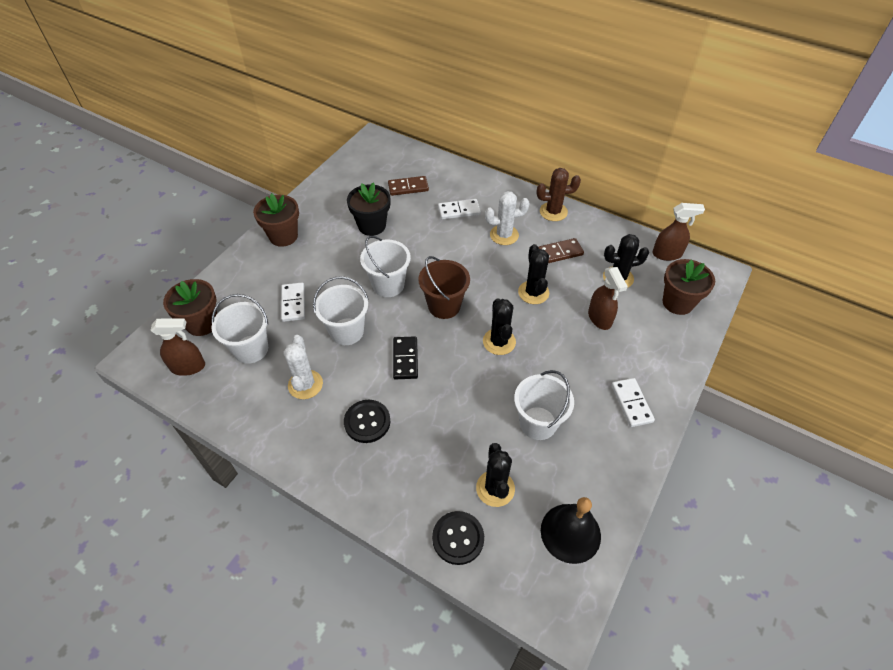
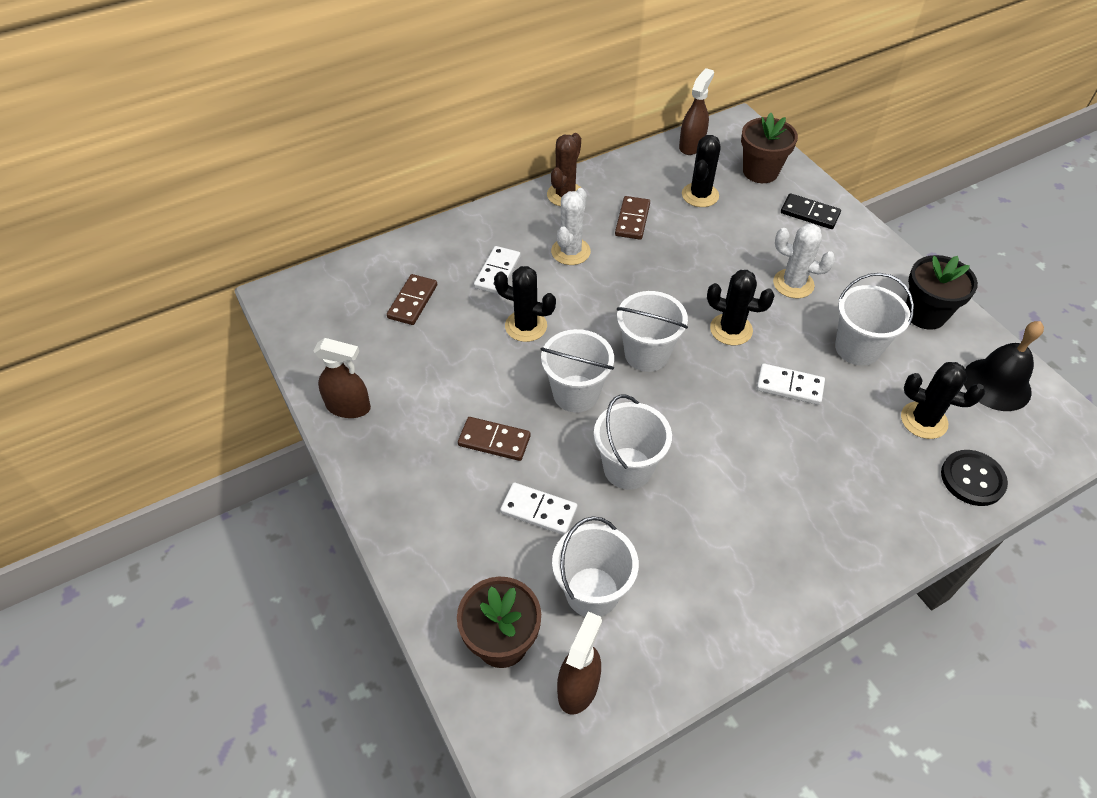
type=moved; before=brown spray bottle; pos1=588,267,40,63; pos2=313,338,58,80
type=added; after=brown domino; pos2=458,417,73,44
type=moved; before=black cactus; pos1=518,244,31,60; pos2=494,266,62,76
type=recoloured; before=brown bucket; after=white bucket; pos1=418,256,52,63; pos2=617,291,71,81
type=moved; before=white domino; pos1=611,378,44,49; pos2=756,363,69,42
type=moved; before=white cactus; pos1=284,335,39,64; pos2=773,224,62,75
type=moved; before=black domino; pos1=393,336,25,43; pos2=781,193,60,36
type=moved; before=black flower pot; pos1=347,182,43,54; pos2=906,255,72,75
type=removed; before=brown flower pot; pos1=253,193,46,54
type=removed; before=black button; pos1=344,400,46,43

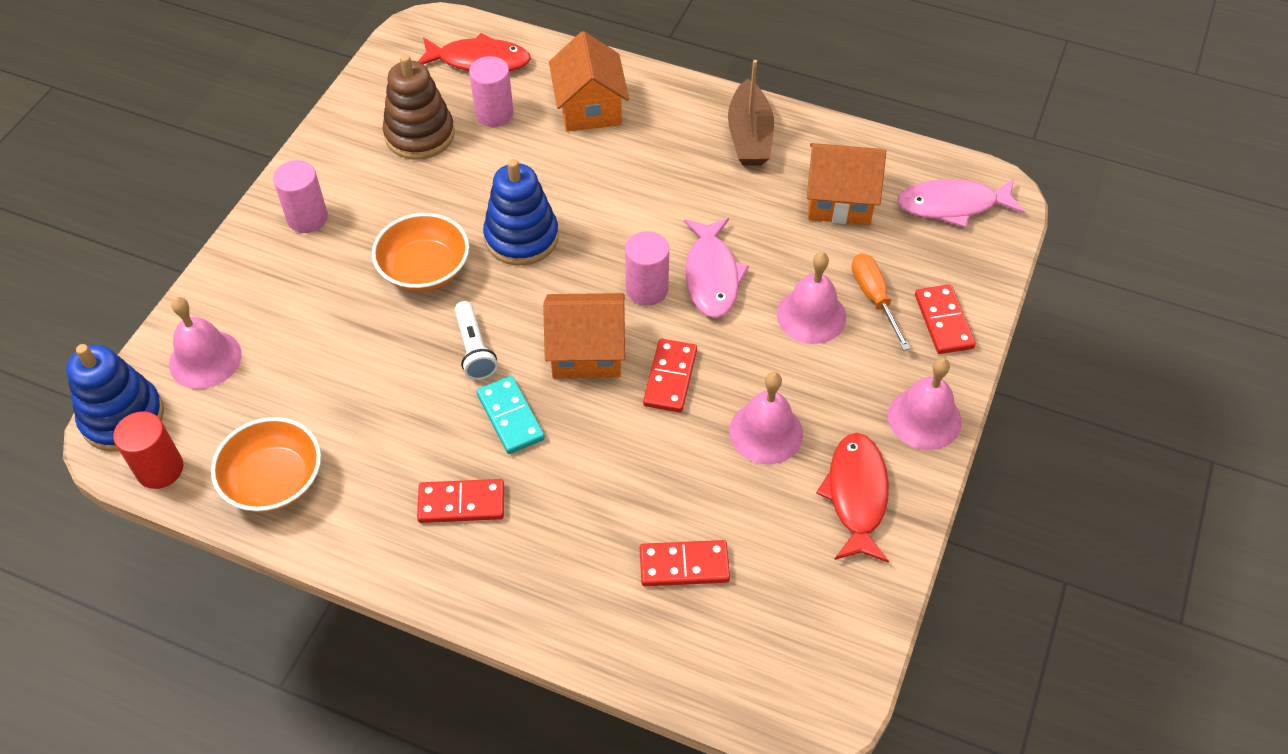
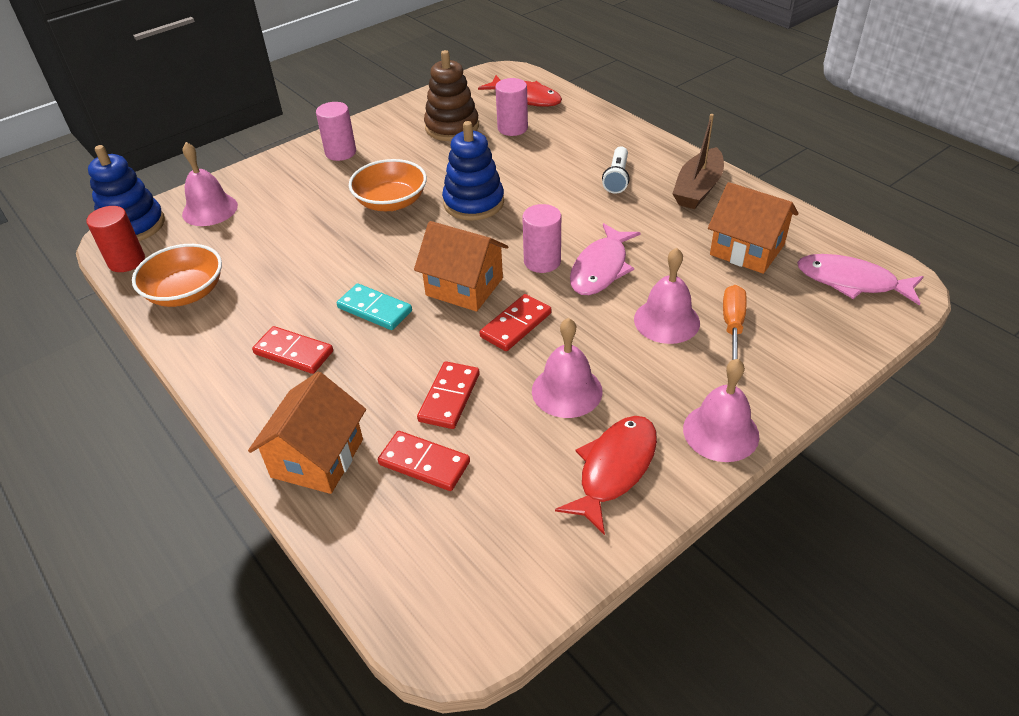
type=moved; before=orange house; pos1=549,31,80,101; pos2=248,372,118,122
type=turned; before=turquoise domino; pos1=477,376,68,78; pos2=337,283,75,47; turn=-60
type=moved; before=red domino; pos1=915,284,61,70; pos2=417,361,63,68
type=moved; before=white flashlight; pos1=455,301,42,79; pos2=602,146,28,48

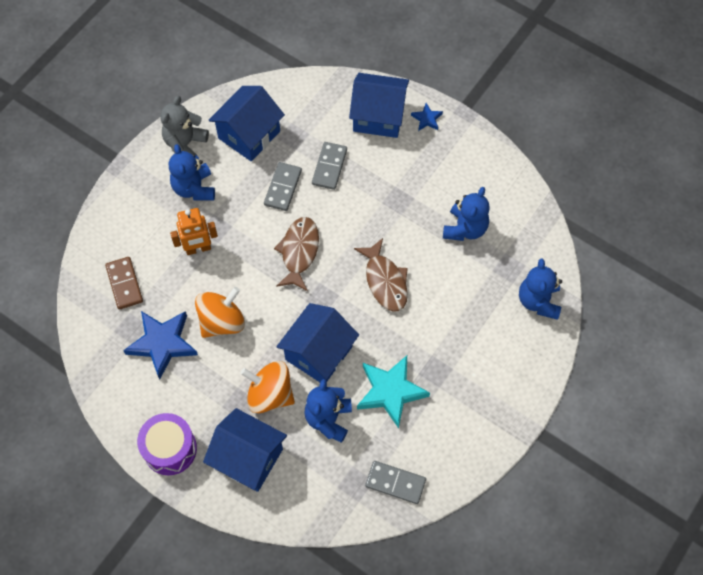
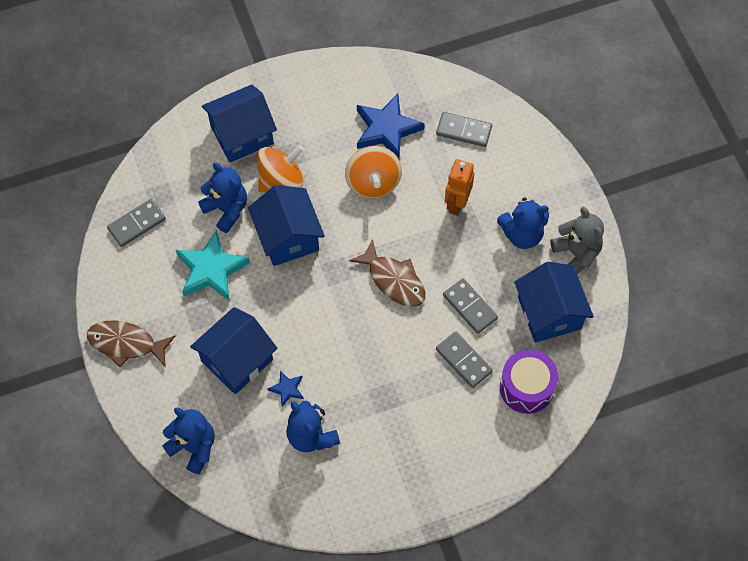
type=moved; before=brown fish; pos1=354,238,54,74; pos2=87,320,88,47
type=moved; before=blue house; pos1=349,73,60,65; pos2=190,307,88,87
type=moved; before=blue star; pos1=411,103,32,28; pos2=267,370,37,37
type=recoloured; before=brown domino; after=grey domino; pos1=105,257,38,53; pos2=436,112,56,35
type=turned; before=blue teddy bear; pos1=169,144,46,56; pos2=497,198,52,51; turn=150
type=moved; before=purple drum; pos1=137,413,60,62; pos2=500,350,58,64

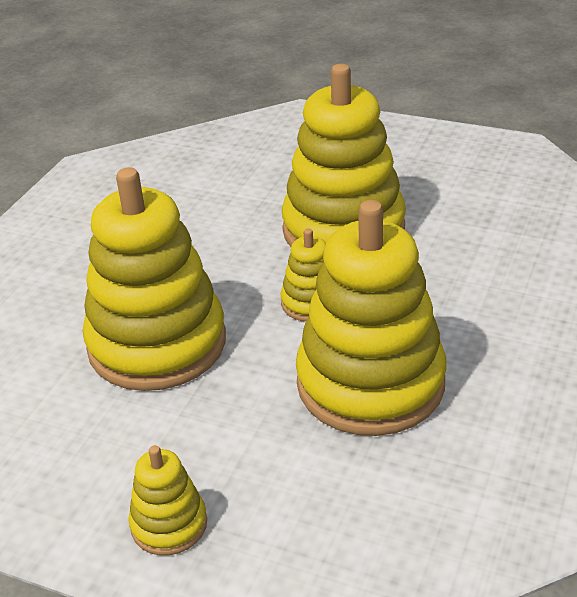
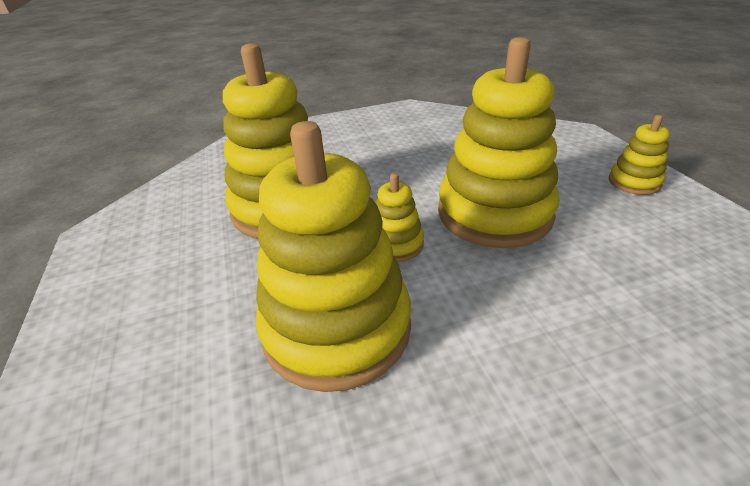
type=moved; before=yellow stacking toy; pos1=128,445,79,110; pos2=609,115,61,80

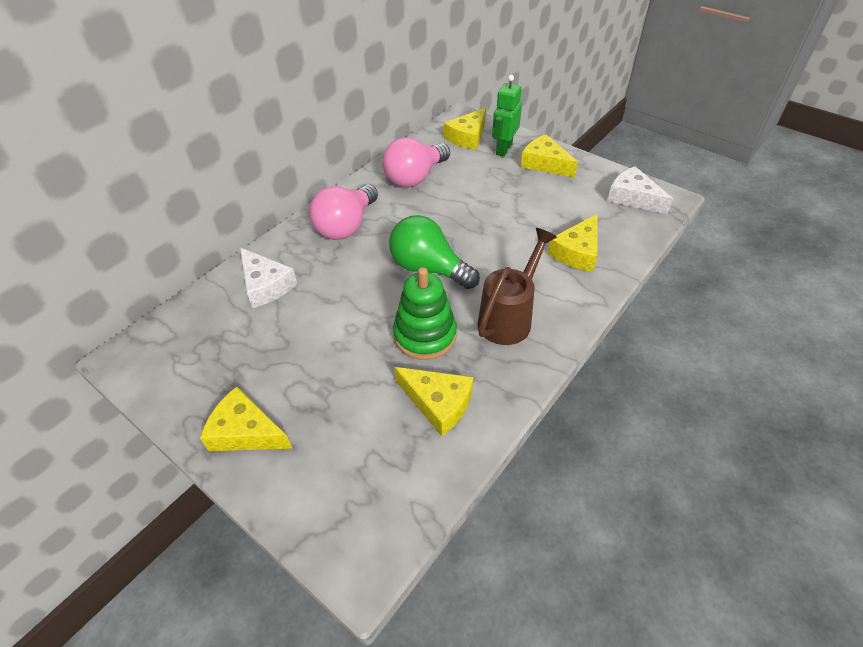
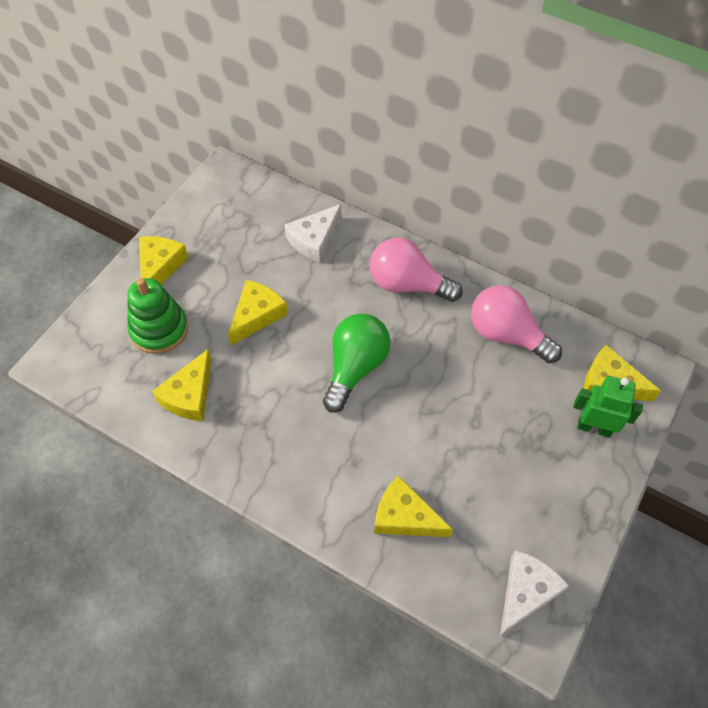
type=moved; before=green stacking toy; pos1=393,267,64,93; pos2=127,278,61,76
type=moved; before=yellow cheese; pos1=521,134,57,43; pos2=228,280,60,65
type=removed; before=brown watering can; pos1=478,228,79,117

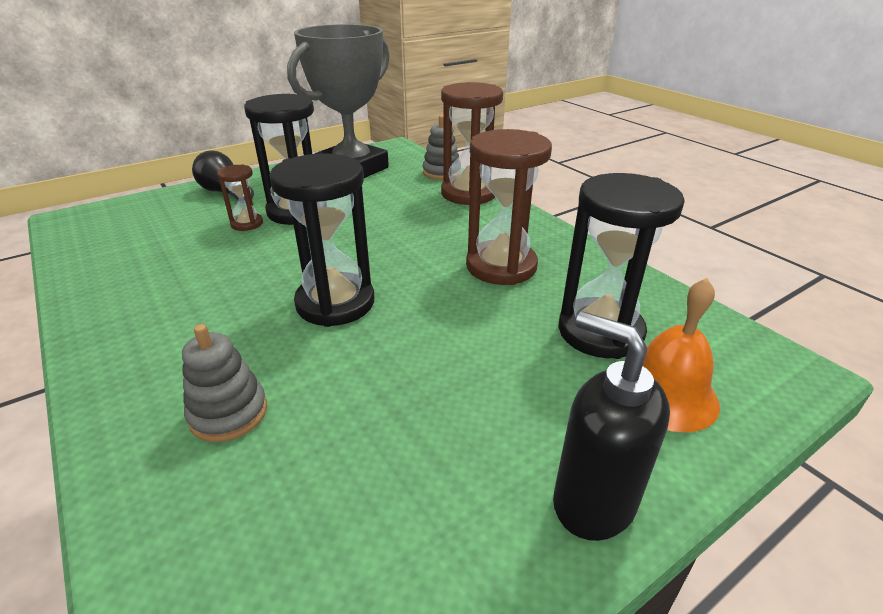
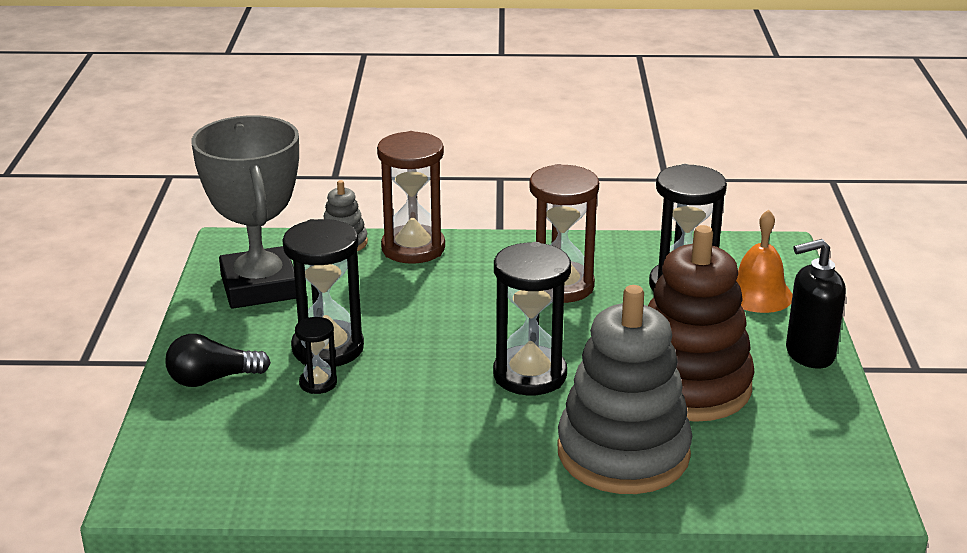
type=recoloured; before=brown hourglass; after=black hourglass; pos1=217,164,46,67; pos2=295,317,42,77
type=resized; before=grey stacking toy; pos1=182,324,85,118; pos2=558,285,134,209; scale=2.21
type=added; after=brown stacking toy; pos2=648,225,107,197

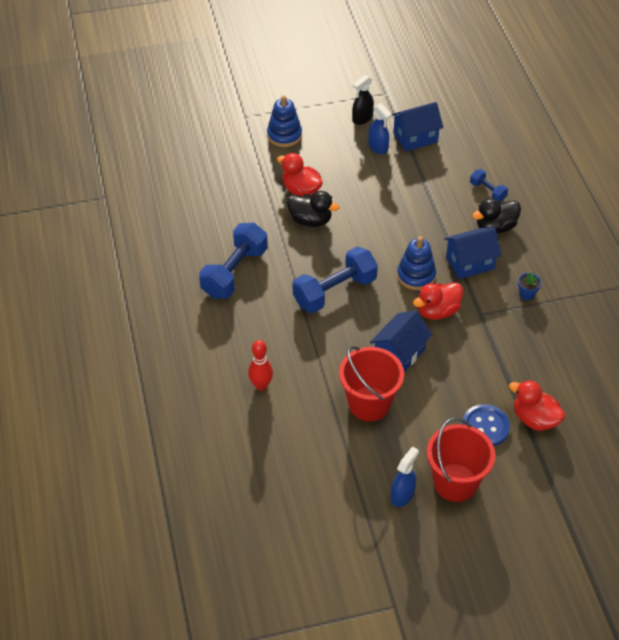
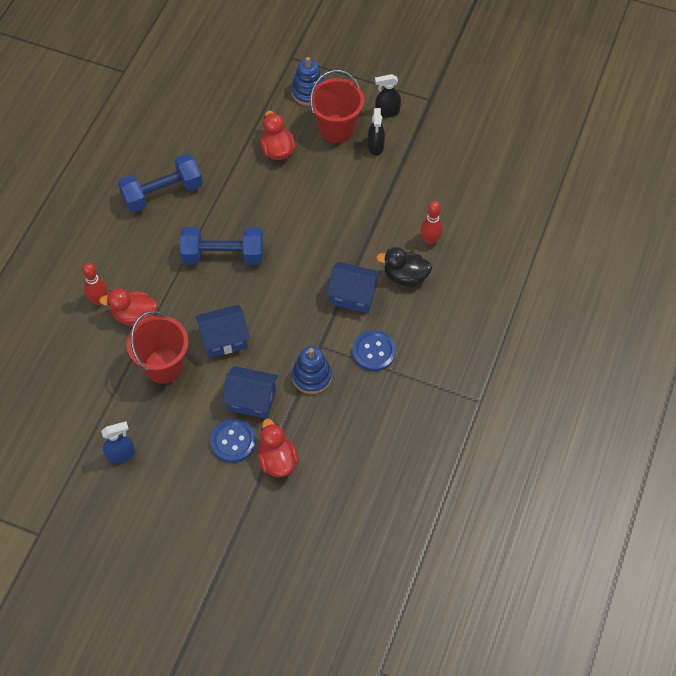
type=moved; before=red duck; pos1=413,282,50,38; pos2=99,288,59,39
type=moved; before=blue house; pos1=392,102,51,50; pos2=222,366,56,53
type=moved; before=blue stacking toy; pos1=397,236,39,54; pos2=292,346,40,48
type=moved; before=red bucket; pos1=427,417,68,85; pos2=310,70,54,73
type=replaced; before=blue flower pot; after=blue button; pos1=518,272,24,28; pos2=352,330,44,41
type=recoloured; before=blue spray bottle; after=black spray bottle; pos1=368,103,24,51; pos2=368,108,17,48
type=replaced; before=blue dumbbell; after=red bowling pin; pos1=470,169,38,32; pos2=420,201,23,44
type=removed; before=black duck; pos1=287,191,52,36

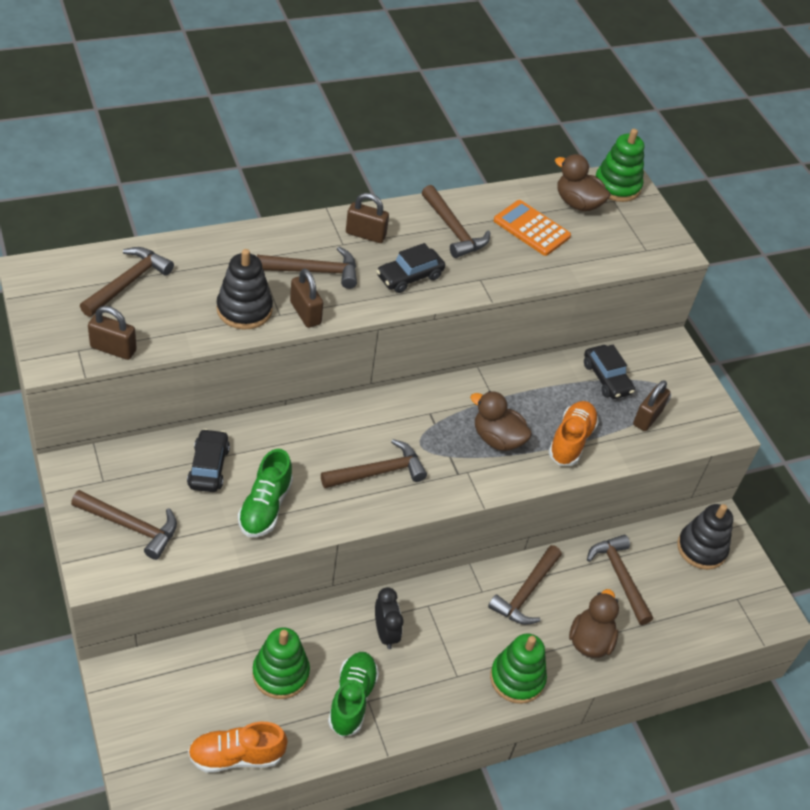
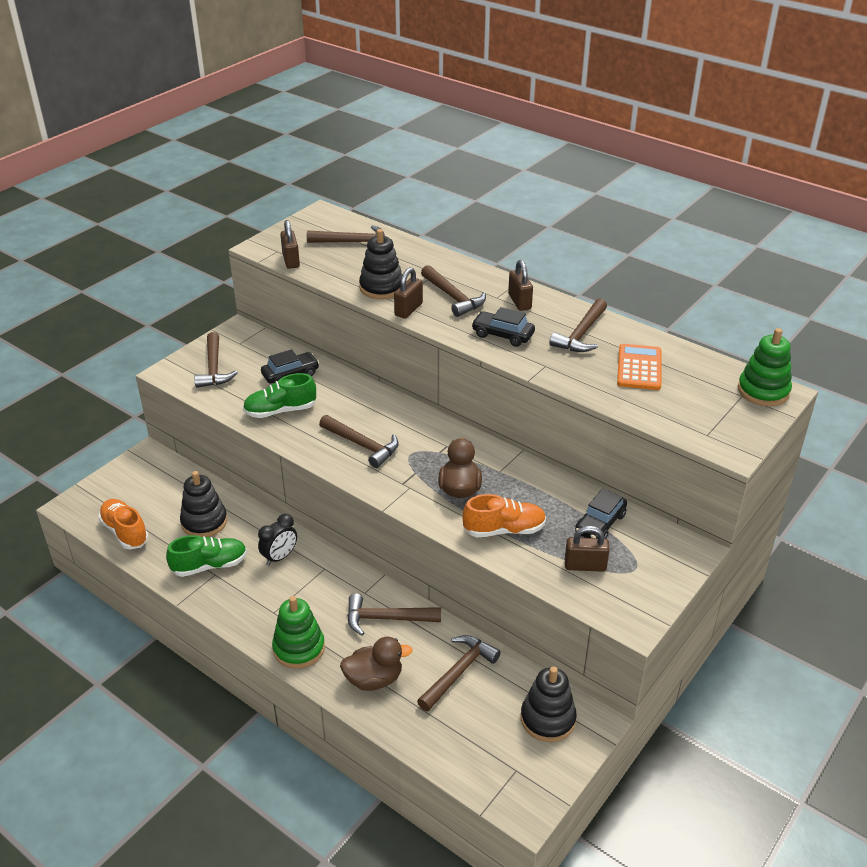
type=recoloured; before=green stacking toy; after=black stacking toy; pos1=253,627,57,72; pos2=180,471,47,66
type=removed; before=brown duck; pos1=555,154,56,57

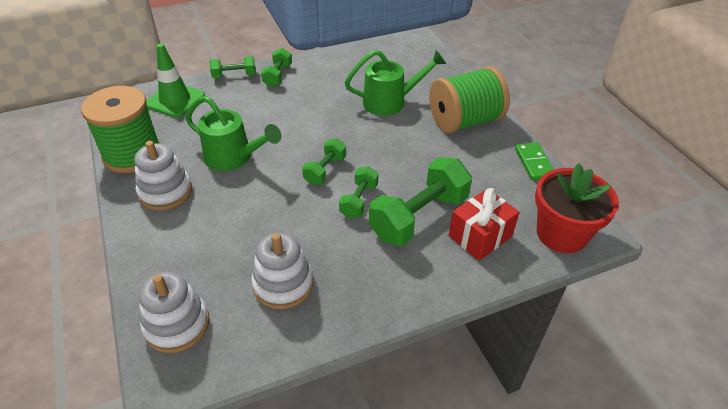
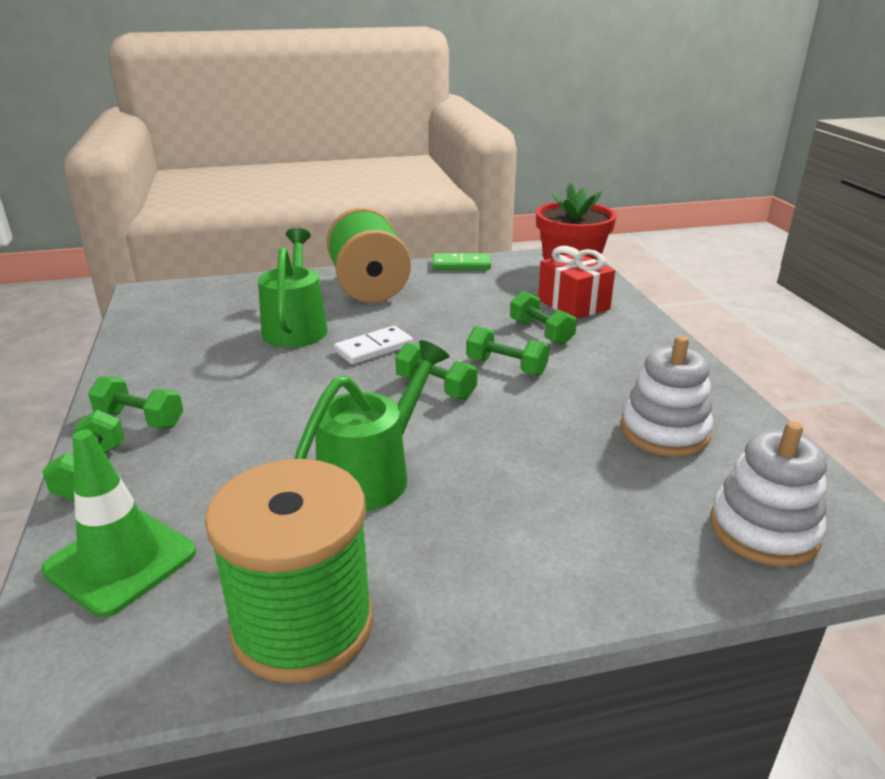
type=added; after=white domino; pos2=334,326,79,38
type=resized; before=green dumbbell; pos1=369,157,103,89; pos2=510,291,67,54; scale=0.53
type=removed; before=white stacking toy; pos1=134,141,58,69

